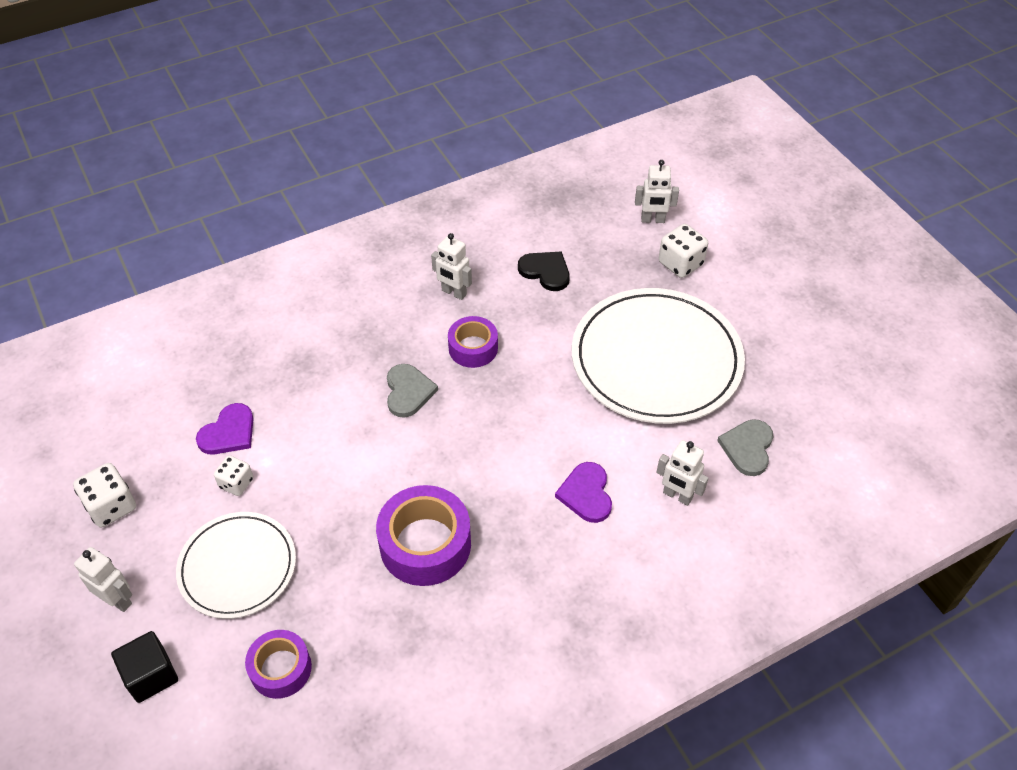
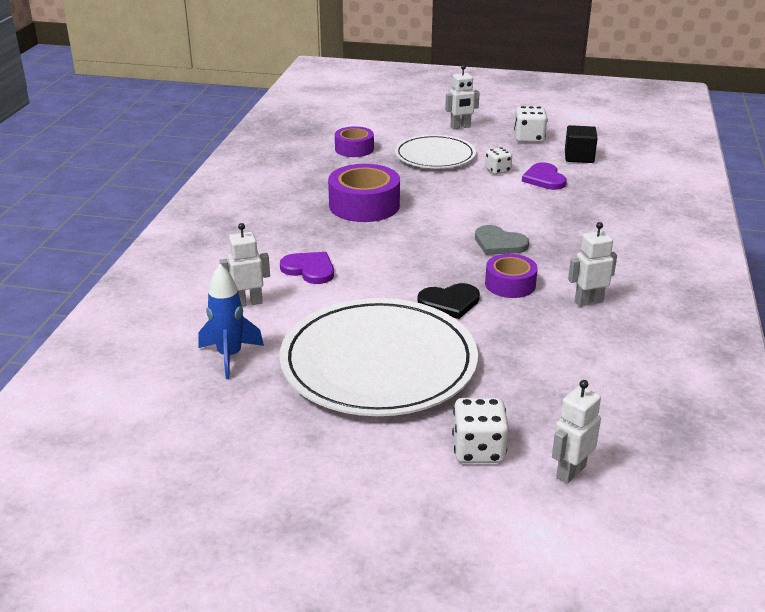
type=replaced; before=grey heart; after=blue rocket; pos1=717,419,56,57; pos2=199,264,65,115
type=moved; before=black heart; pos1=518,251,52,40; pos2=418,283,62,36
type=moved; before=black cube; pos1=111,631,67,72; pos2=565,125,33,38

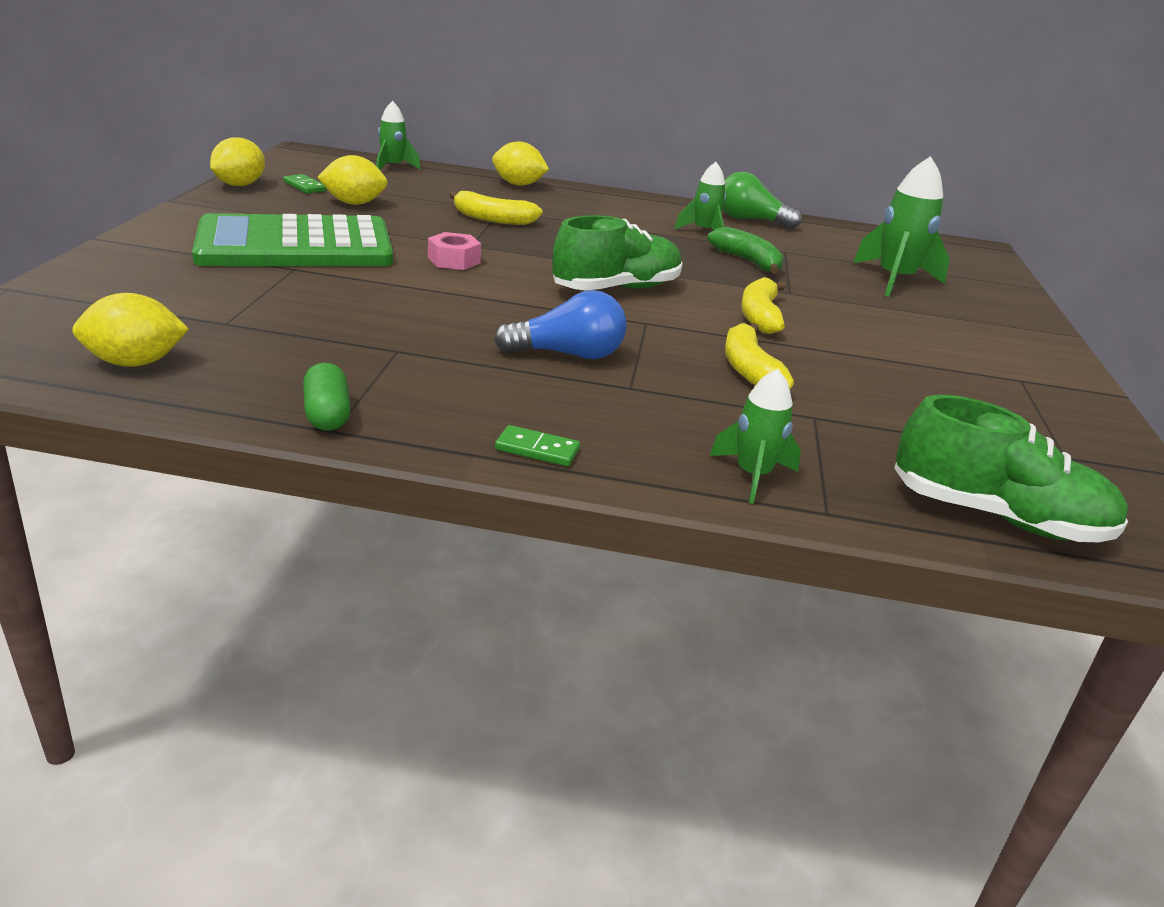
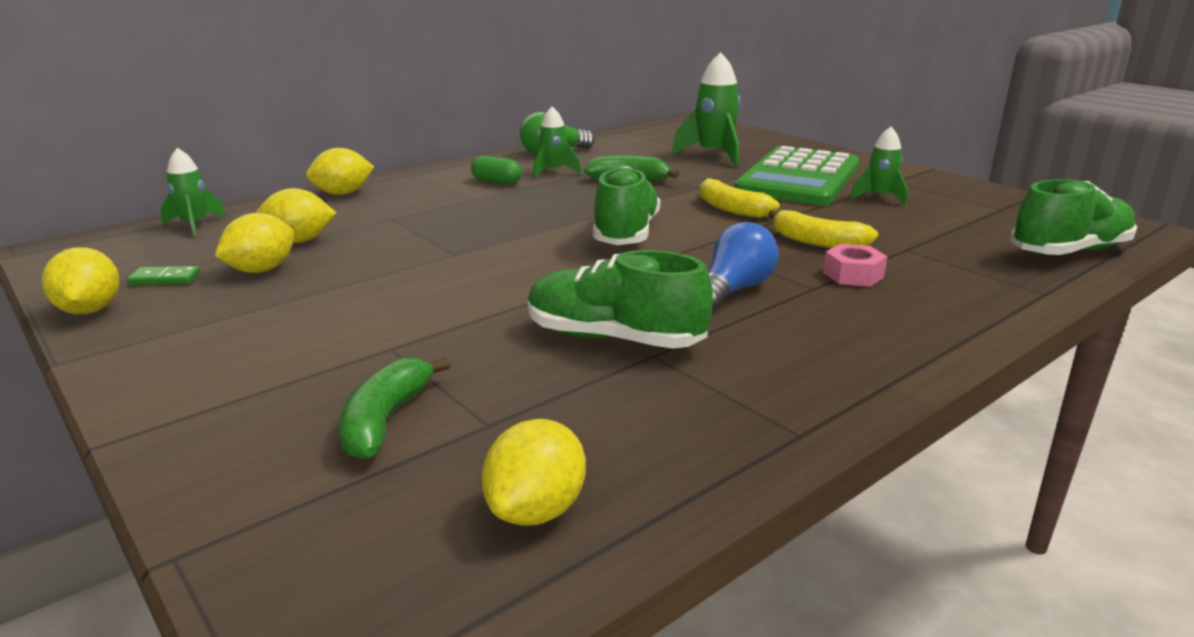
type=added; after=yellow lemon; pos2=256,188,80,55
type=added; after=green banana; pos2=339,357,111,103
type=moved; before=green capsule; pos1=303,363,48,68; pos2=471,156,51,29
type=added; after=green shoe; pos2=528,250,185,99
type=moved; before=green calculator; pos1=192,213,201,53; pos2=734,146,126,60
type=moved; before=pink nut; pos1=428,232,53,38; pos2=823,244,65,43
type=moved; before=green rocket; pos1=710,369,91,135; pos2=850,127,58,79
type=removed; before=yellow banana; pos1=449,191,93,34
type=removed; before=green domino; pos1=495,425,85,41

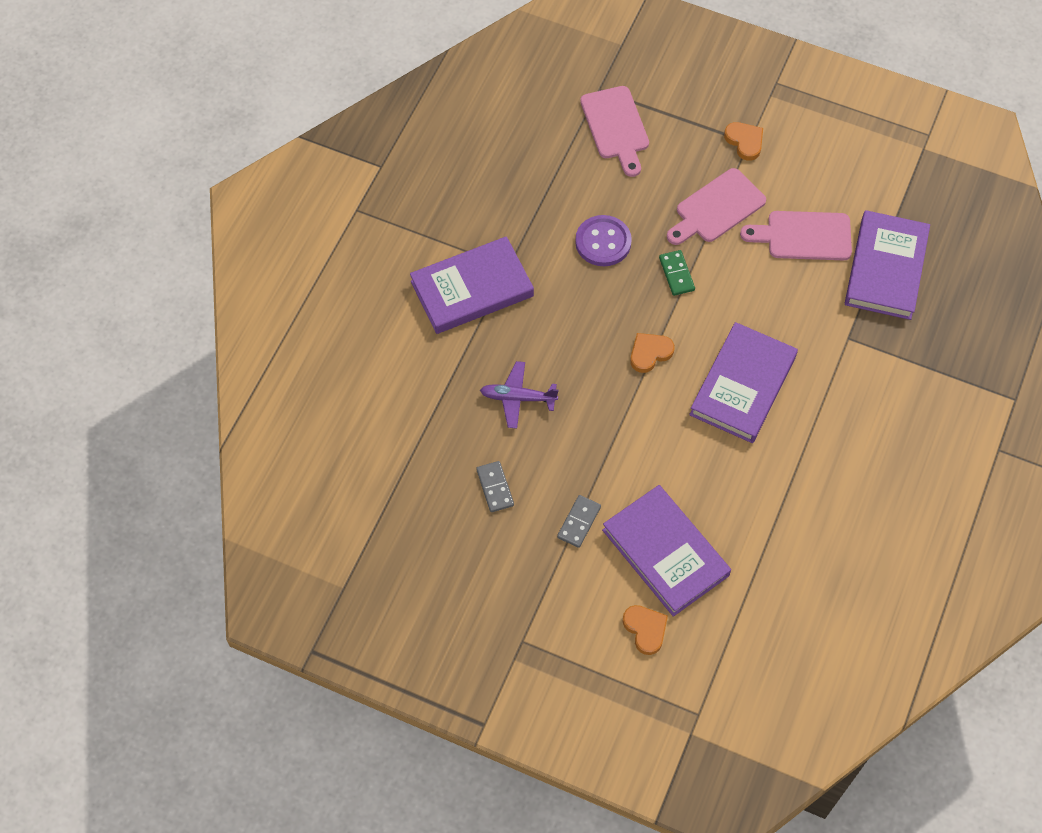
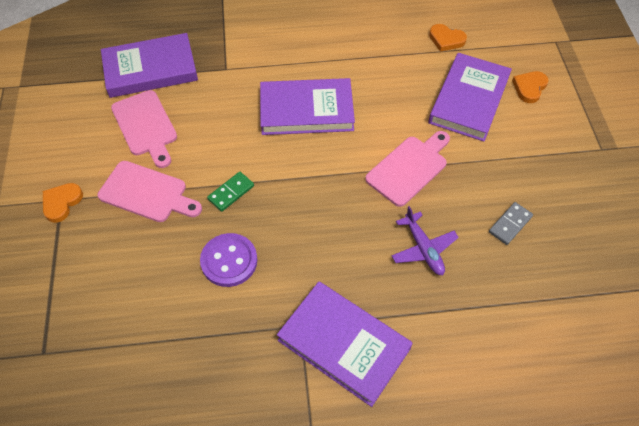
type=moved; before=pink cutting board; pos1=580,86,69,91; pos2=365,131,85,76
type=moved; before=orange heart; pos1=630,333,45,40; pos2=429,24,38,28
type=removed; before=grey domino; pos1=557,495,44,53

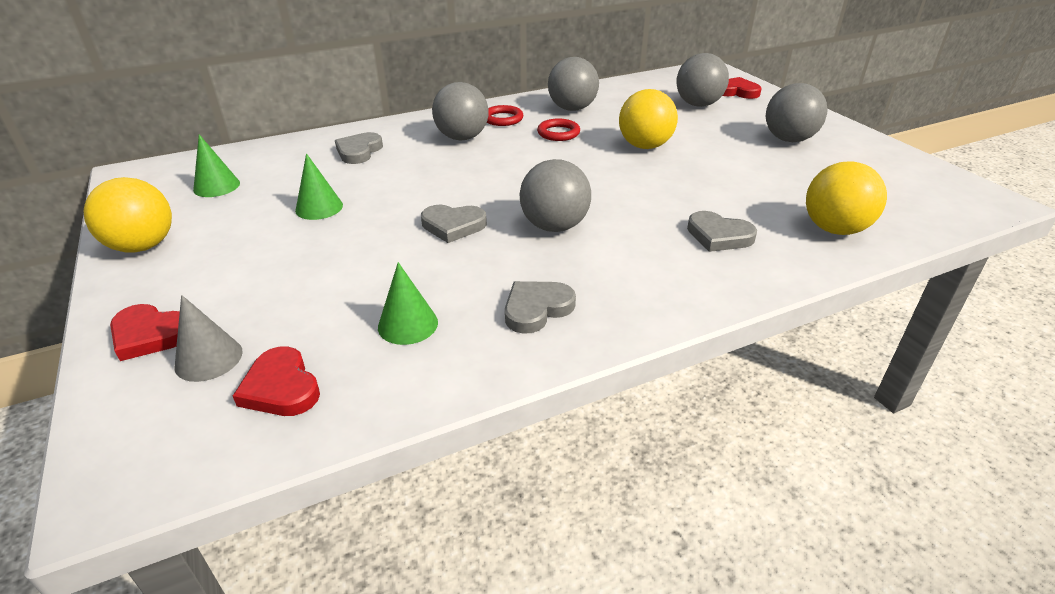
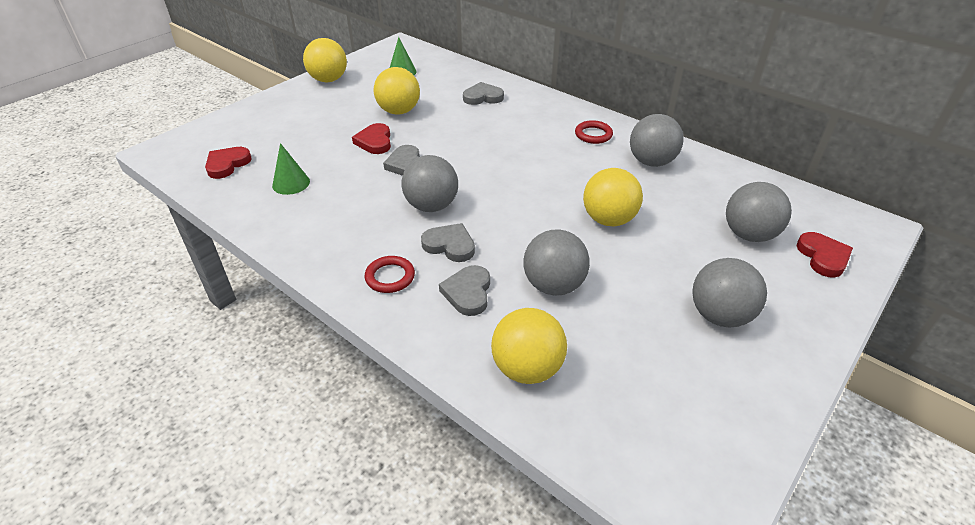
type=moved; before=red heart; pos1=110,304,70,57; pos2=352,123,39,31
type=moved; before=red ring; pos1=537,119,43,22; pos2=364,256,51,37
type=replaced; before=green cone; after=yellow ball; pos1=295,153,48,67; pos2=374,67,46,48
type=moved; before=grey heart; pos1=505,281,71,53; pos2=421,223,54,39
type=moved; before=grey ball; pos1=432,82,56,58; pos2=523,230,67,65
type=removed; before=grey cone; pos1=174,295,68,87

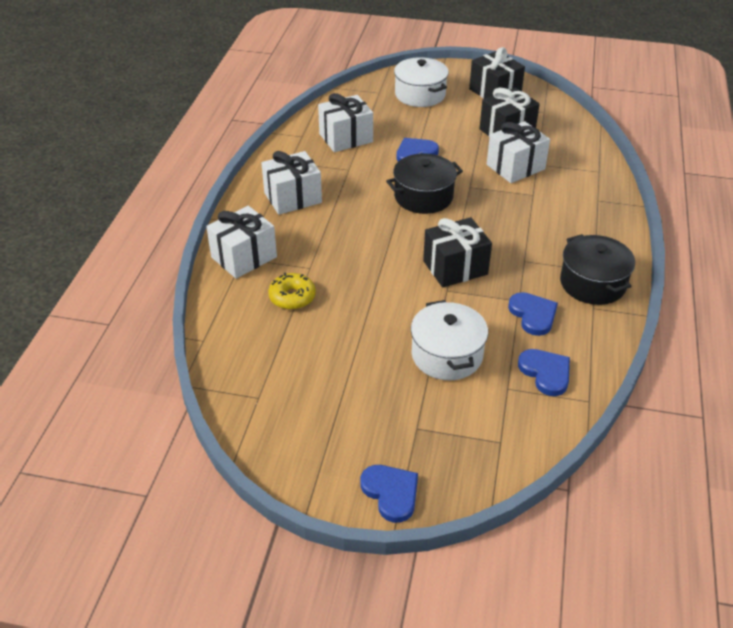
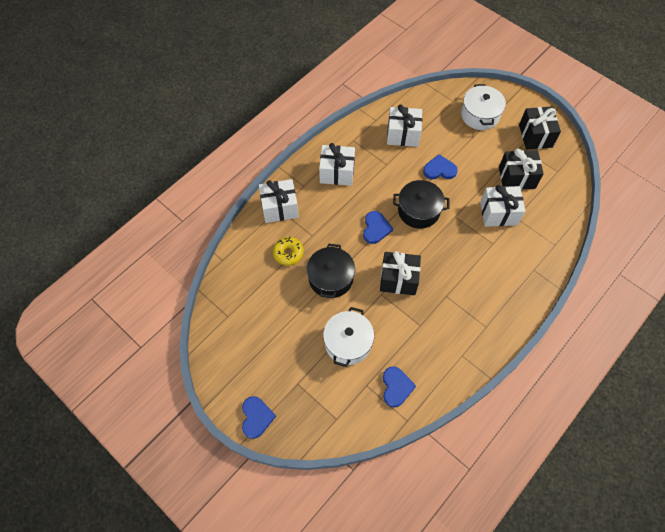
type=moved; before=black pot; pos1=560,234,75,71; pos2=307,244,48,54
type=moved; before=blue heart; pos1=508,292,50,44; pos2=363,211,30,33

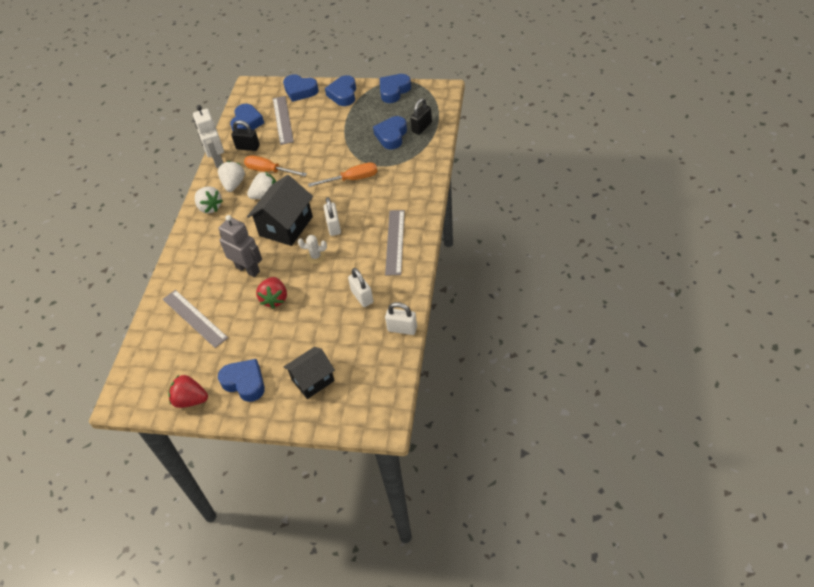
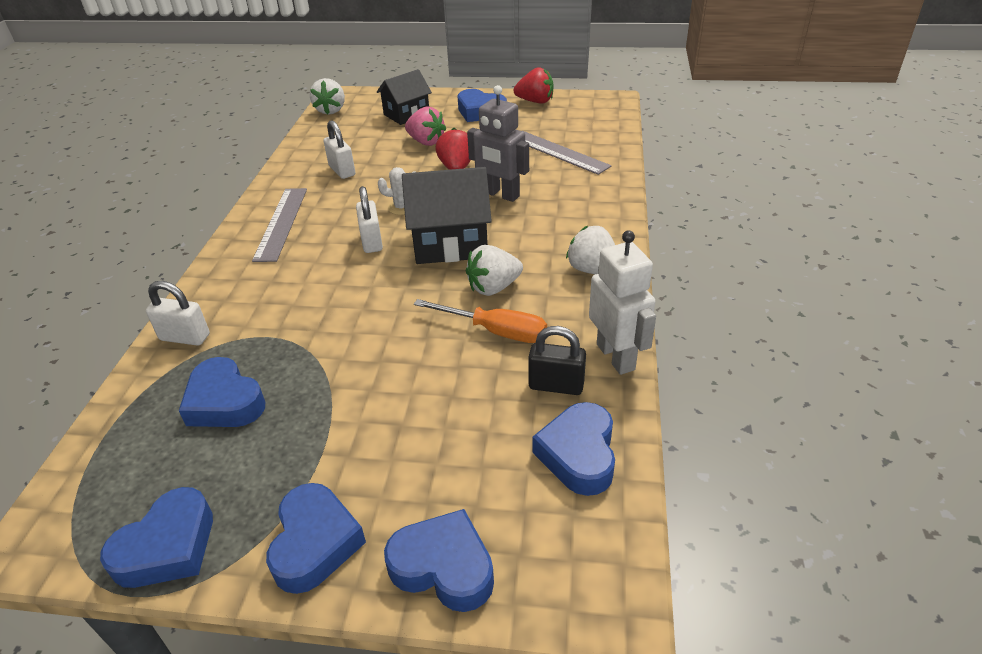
type=moved; before=white padlock; pos1=385,302,32,33; pos2=146,281,64,65
type=turned; before=blue heart; pos1=373,116,34,33; pos2=179,357,86,70; turn=120
type=moved; before=white strawberry; pos1=218,161,27,31; pos2=310,78,35,37
type=turned; before=black house; pos1=247,175,66,71; pos2=402,167,90,97; turn=60
type=added; after=pink strawberry; pos2=405,107,41,39
type=removed; before=grey ruler; pos1=273,96,21,49
type=removed; before=orange screwdriver; pos1=308,162,70,25
type=removed; before=black padlock; pos1=410,98,22,37

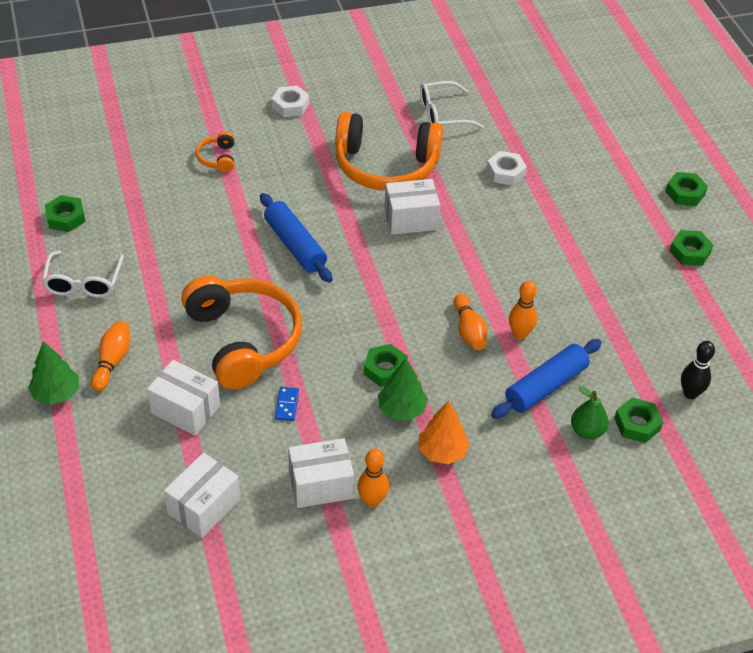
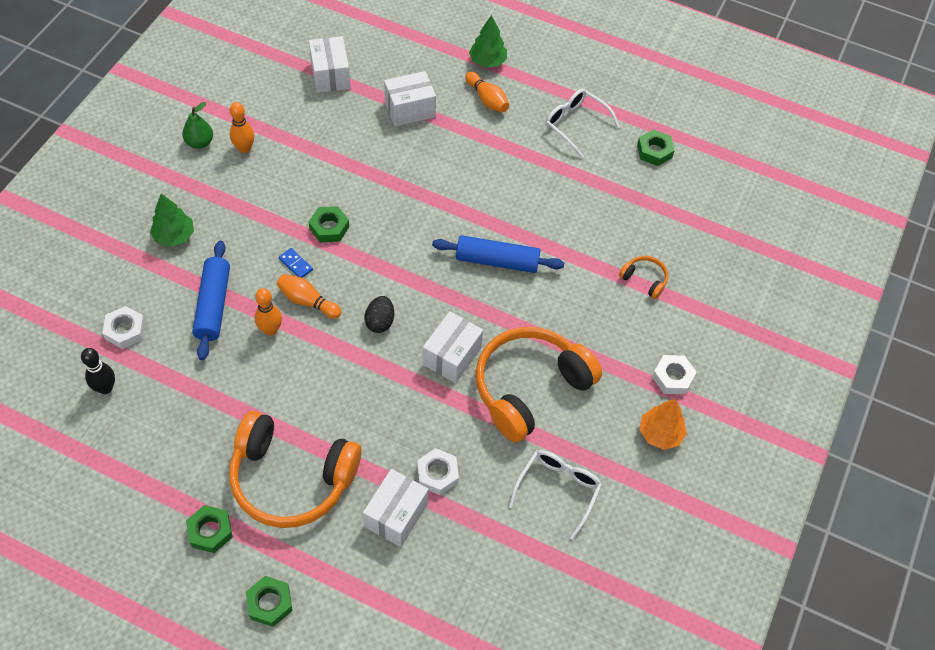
type=recoloured; before=green nut; after=white nut; pos1=614,398,49,45; pos2=102,306,43,43
type=moved; before=green tree; pos1=378,358,50,62; pos2=150,194,44,53
type=moved; before=green pear; pos1=571,386,38,53; pos2=182,102,31,47
type=moved; before=orange headphones; pos1=181,275,121,115; pos2=229,411,132,117
type=moved; before=blue domino; pos1=275,387,24,34; pos2=279,248,34,30
type=moved; before=white box; pos1=288,438,66,70; pos2=363,469,65,78
type=added; after=black egg; pos2=364,296,30,37
type=moved; before=orange tree; pos1=419,401,51,63; pos2=640,399,47,51

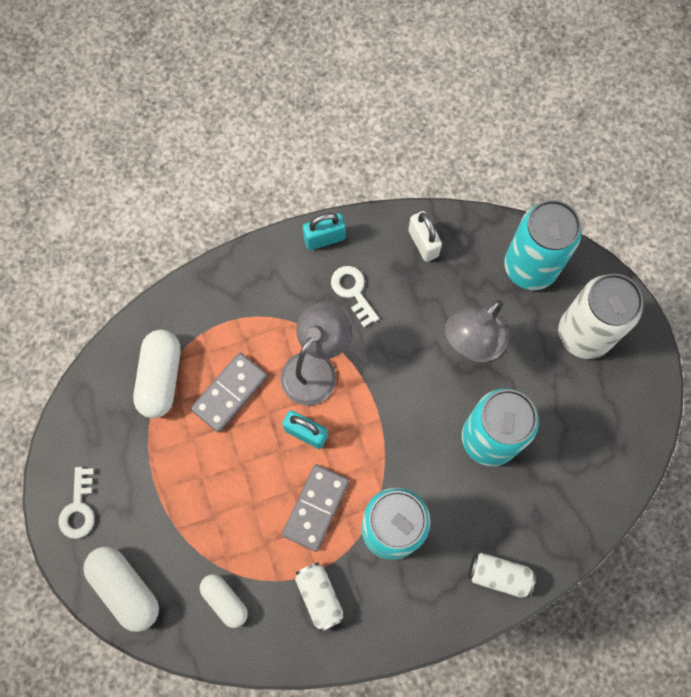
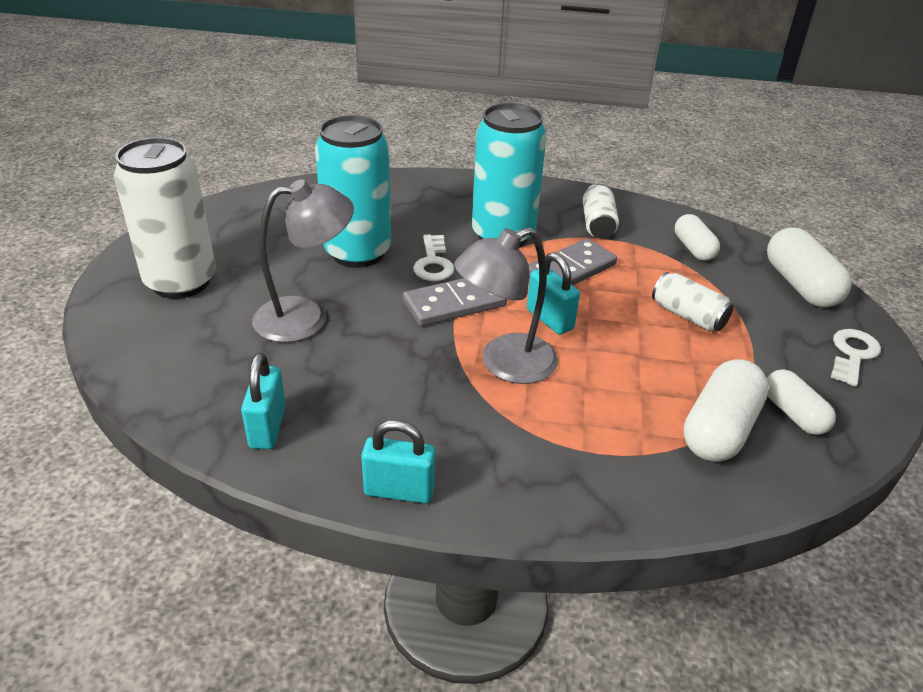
type=recoloured; before=white padlock; after=turquoise padlock; pos1=408,211,34,51; pos2=241,353,45,96
type=moved; before=grey domino; pos1=191,353,77,79; pos2=403,278,104,48
type=moved; before=white key; pos1=331,266,48,61; pos2=413,235,42,46
type=moved; before=white can; pos1=468,553,68,44; pos2=652,272,82,59
type=added; after=white capsule; pos2=767,369,69,66
type=removed; before=turquoise can; pos1=504,200,78,90

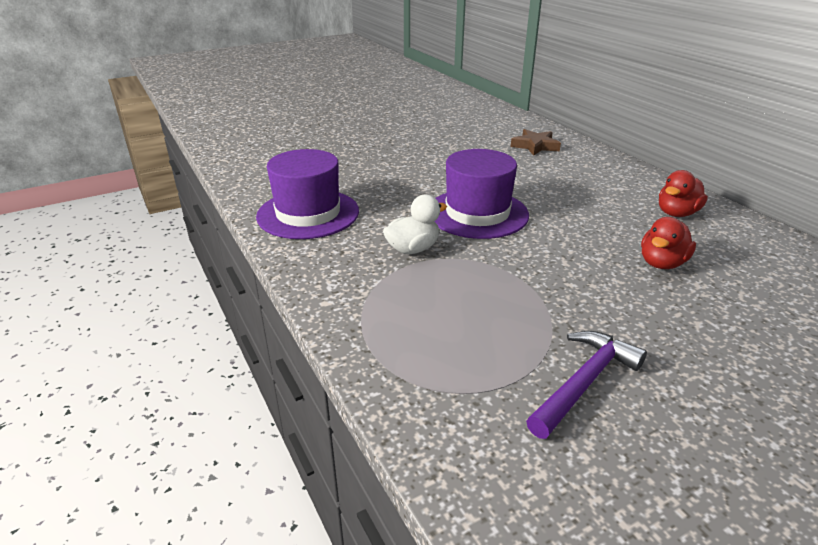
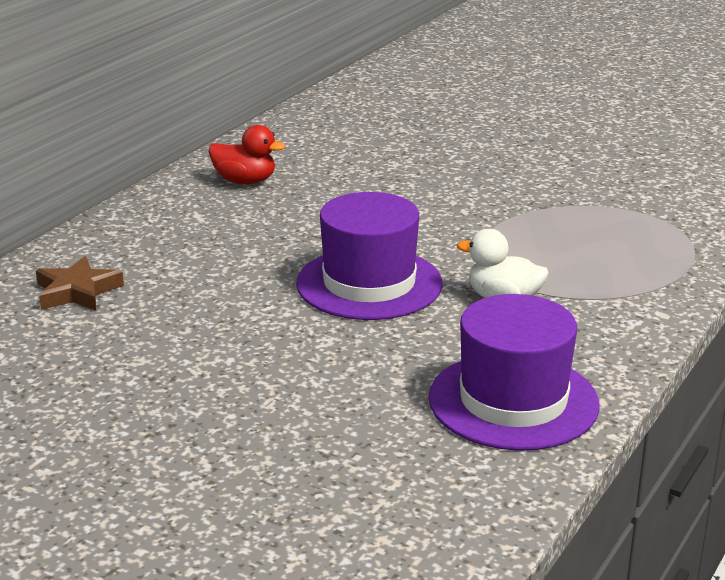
type=removed; before=purple hammer; pos1=526,331,121,108
type=removed; before=red duck; pos1=641,217,55,52

